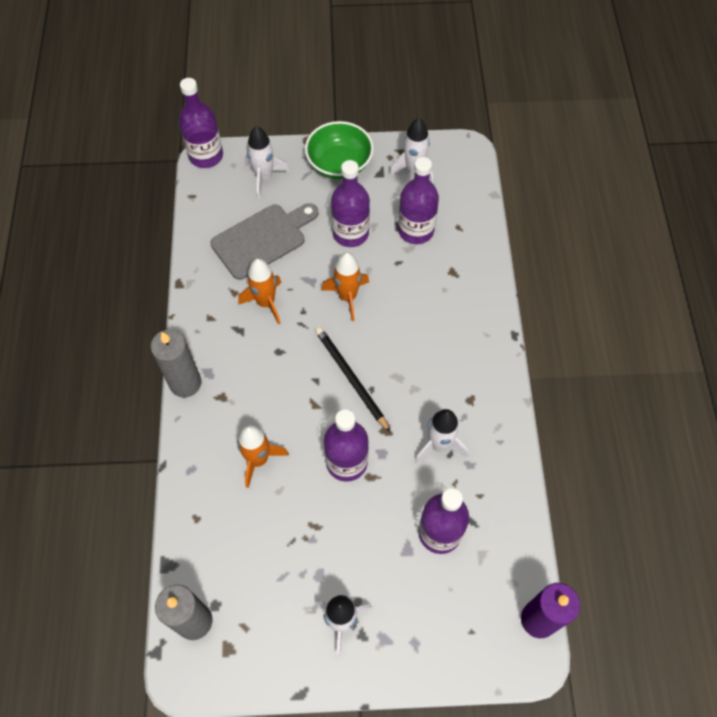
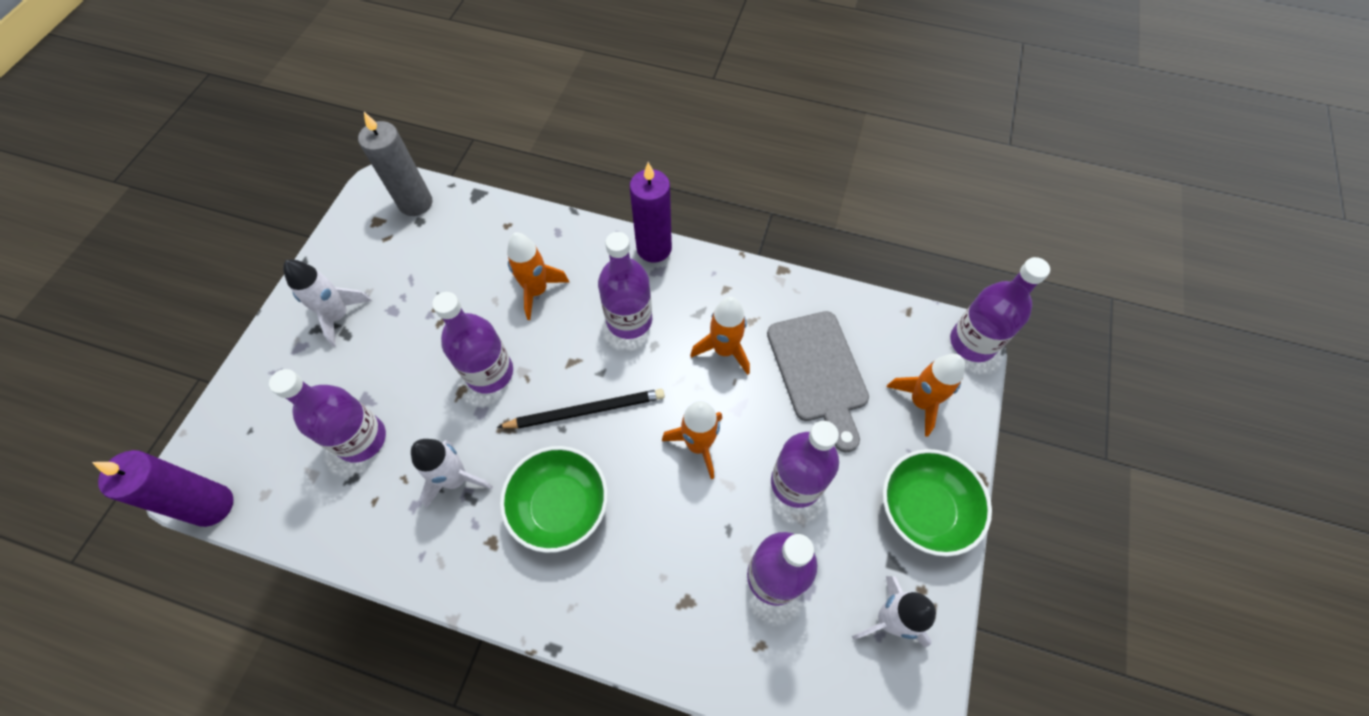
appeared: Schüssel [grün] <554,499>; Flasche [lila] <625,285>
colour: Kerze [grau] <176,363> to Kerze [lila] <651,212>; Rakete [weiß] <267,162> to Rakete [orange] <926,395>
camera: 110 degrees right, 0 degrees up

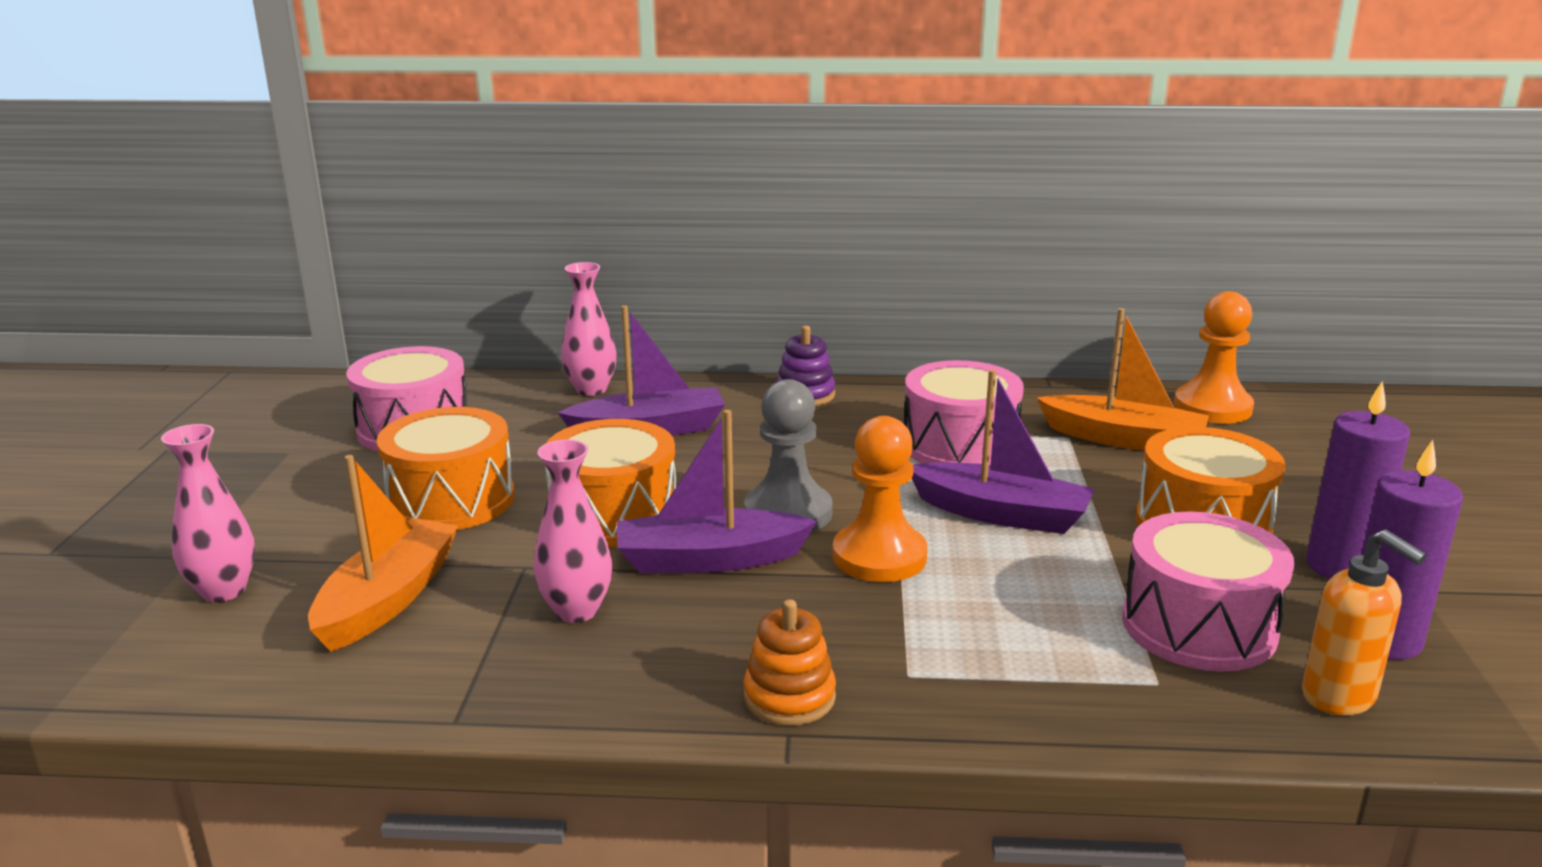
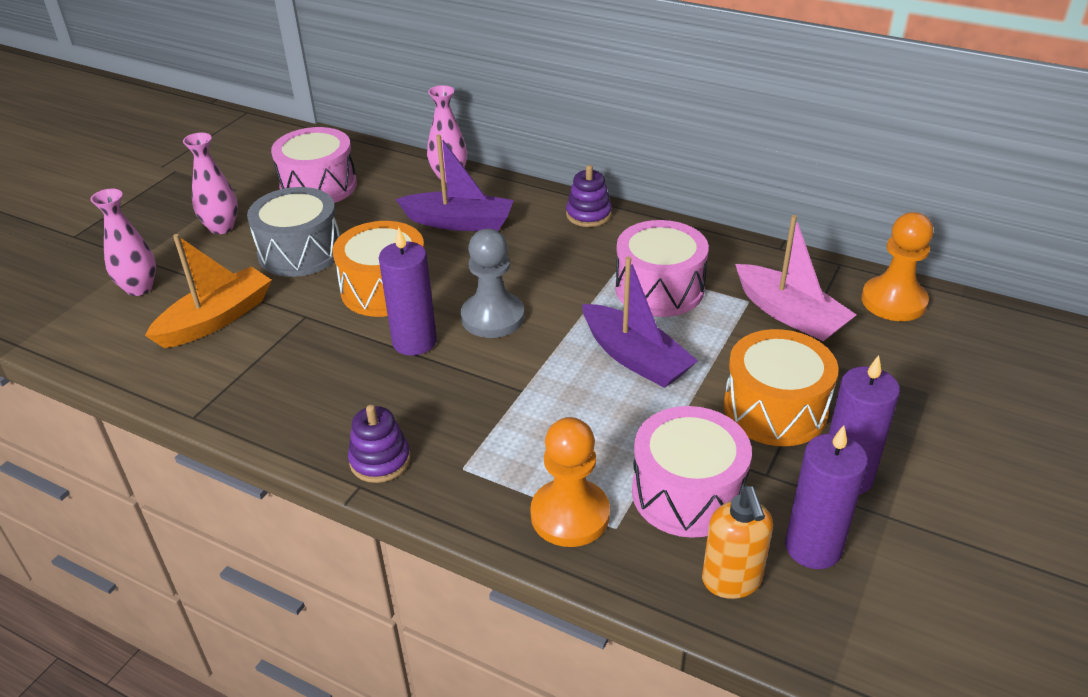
relocated: Vase [rosa] <573,531> to <210,183>; Bauer [orange] <880,499> to <570,482>
exchanged: Boot [lila] <717,491> to Kerze [lila] <408,291>
colour: Trommel [orange] <445,468> to Trommel [grau] <293,232>; Stapelspielzeug [orange] <789,662> to Stapelspielzeug [lila] <379,444>; Boot [orange] <1123,379> to Boot [rosa] <795,278>
camera: 25 degrees right, 15 degrees up

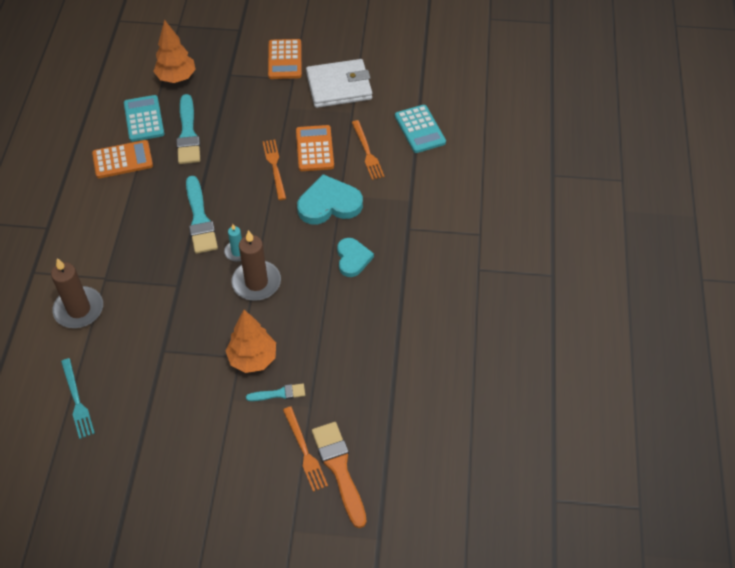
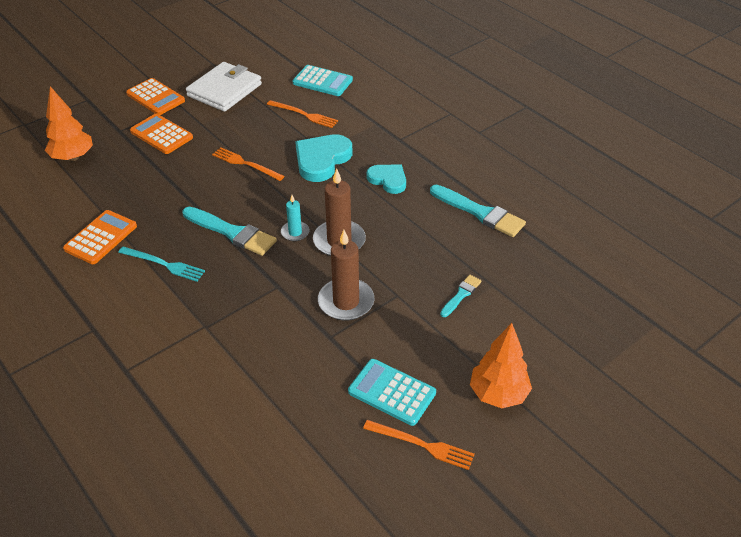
missing: Pinsel [orange] <339,475>
relocated: Gabel [türkis] <78,398> to <161,264>; Taschenrechner [orange] <315,148> to <161,134>; Kerze [braun] <77,293> to <346,275>; Taschenrechner [türkis] <144,118> to <392,392>; Gabel [orange] <305,449> to <419,445>; Pinsel [türkis] <188,129> to <478,211>; Baum [orange] <251,341> to <501,365>
camera: 45 degrees left, 10 degrees down

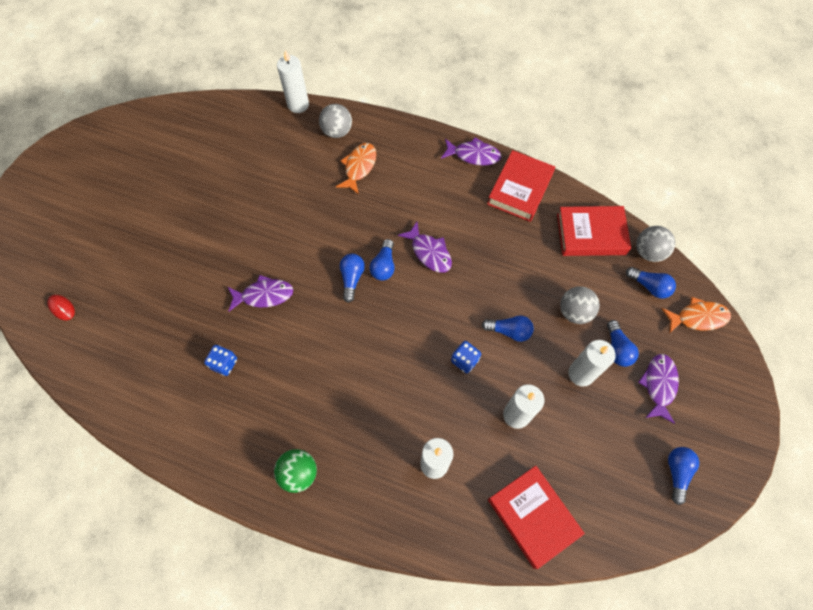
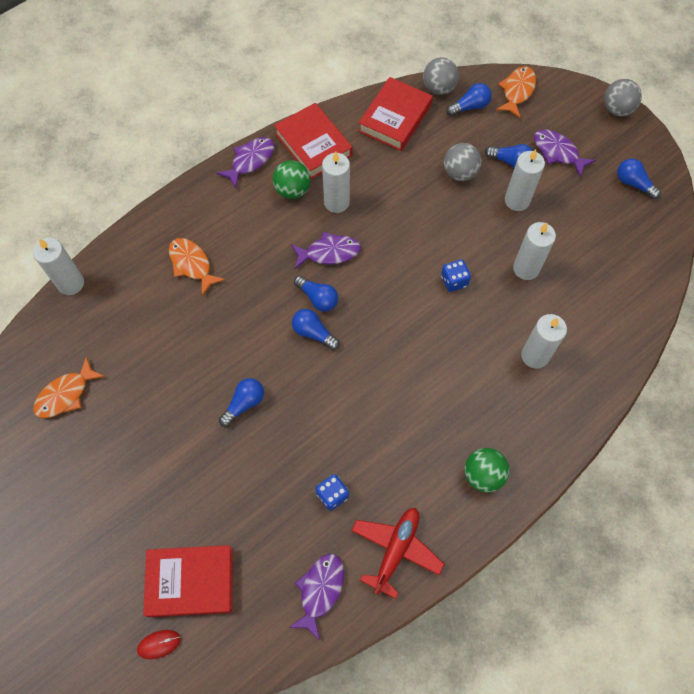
appeared: Fisch [orange] <69,387>; Ball [grün] <291,179>; Kerze [weiß] <336,182>; Flugzeug [rot] <397,553>
relocated: Buch [rot] <536,517> to <187,581>; Glühbirne [blau] <508,328> to <241,402>; Fisch [lila] <260,293> to <316,597>; Ball [grau] <335,121> to <623,97>
camera: 60 degrees left, 0 degrees up

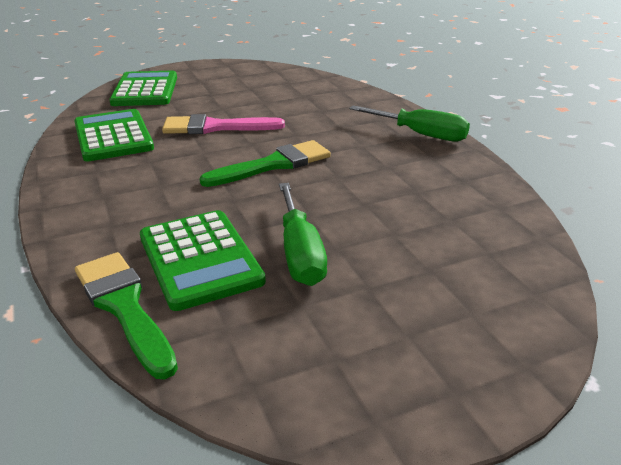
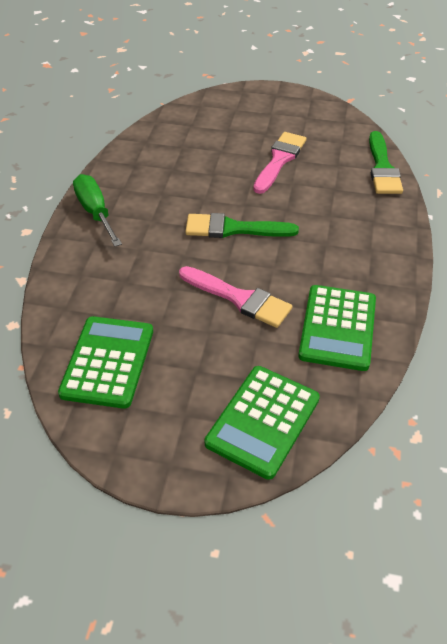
relocated: Taschenrechner [grün] <203,260> to <105,362>
exchanged: Schraubenzieher [grün] <303,234> to Pinsel [rosa] <279,163>
camera: 145 degrees left, 15 degrees up

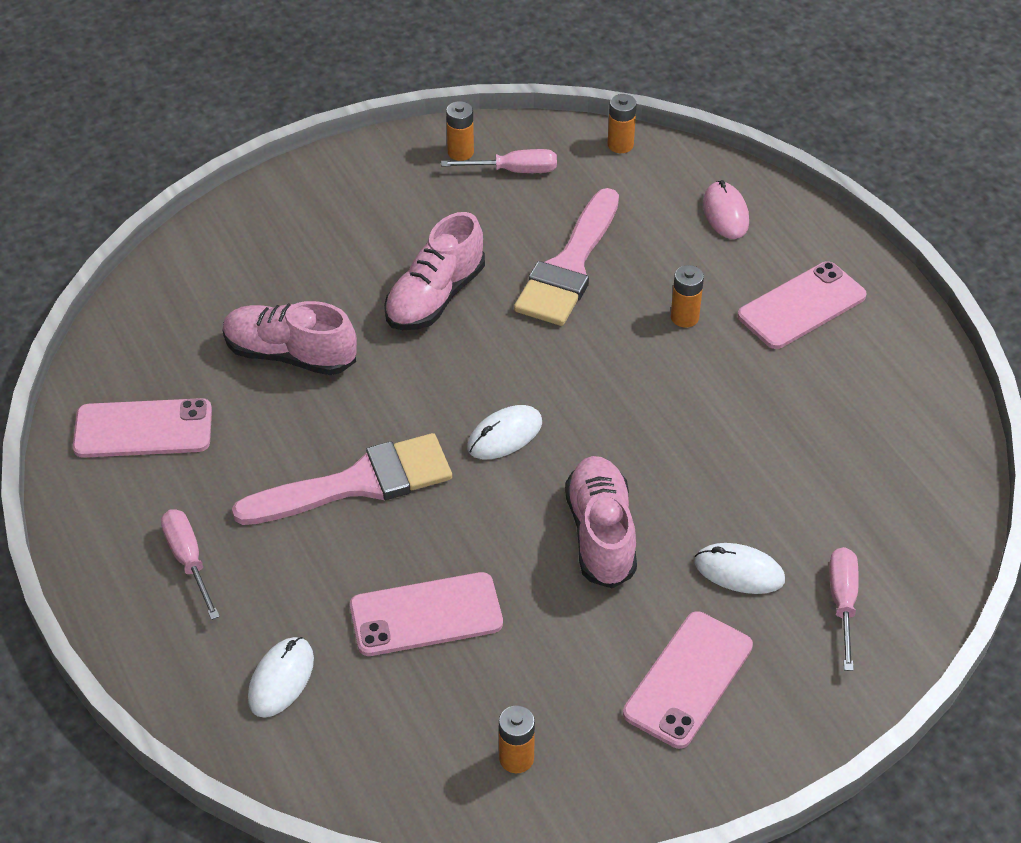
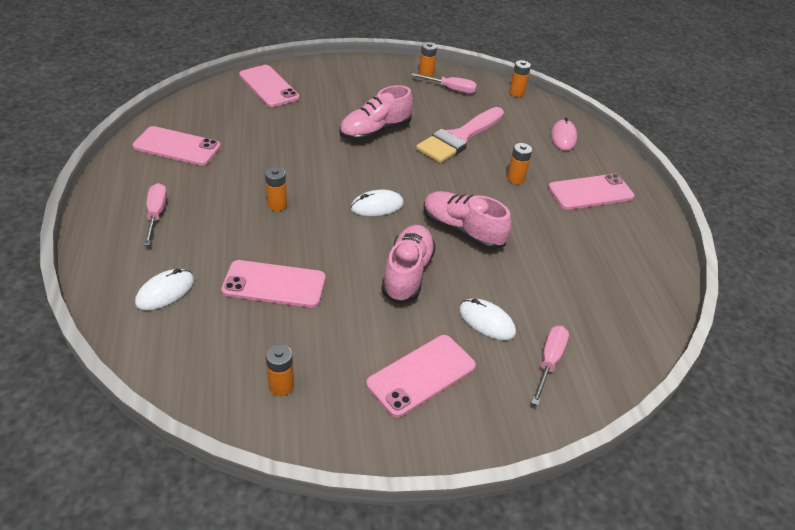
appeared: Handy [rosa] <269,86>
relocated: Schuh [rosa] <290,338> to <468,220>
exchanged: Pinsel [rosa] <342,479> to Batterie [orange] <276,189>
camera: 15 degrees right, 5 degrees down

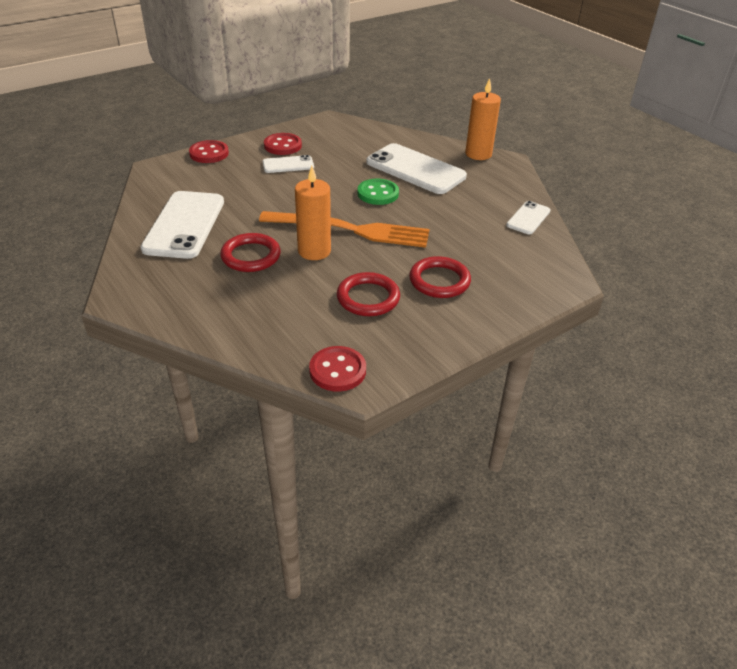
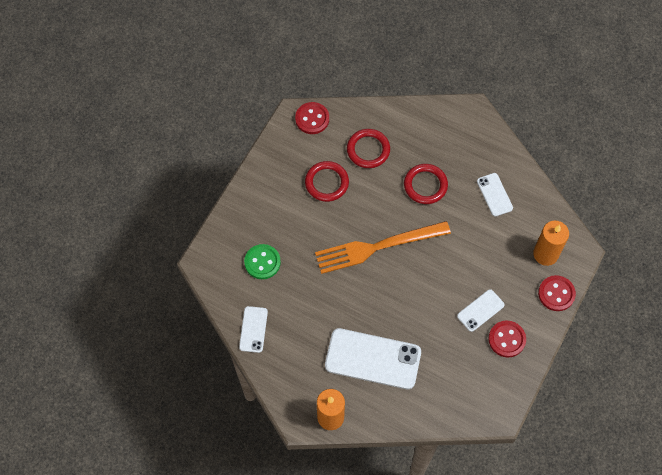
relocated: Knopf [grün] <378,192> to <262,261>; Ring [rot] <440,277> to <368,148>; Kerze [orange] <313,213> to <551,243>
size: Handy [weiß] <182,225> = <495,195> x0.52
camera: 155 degrees right, 25 degrees up

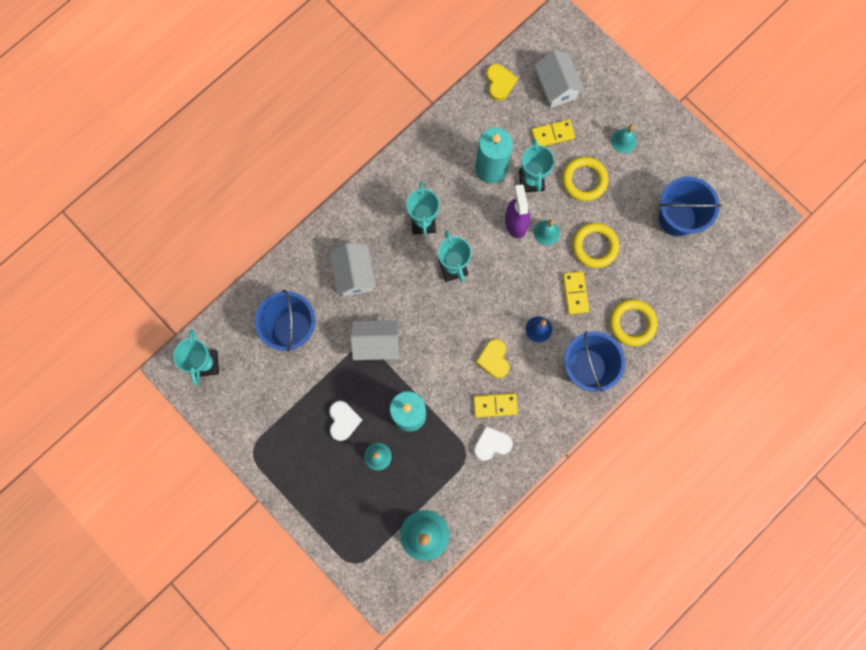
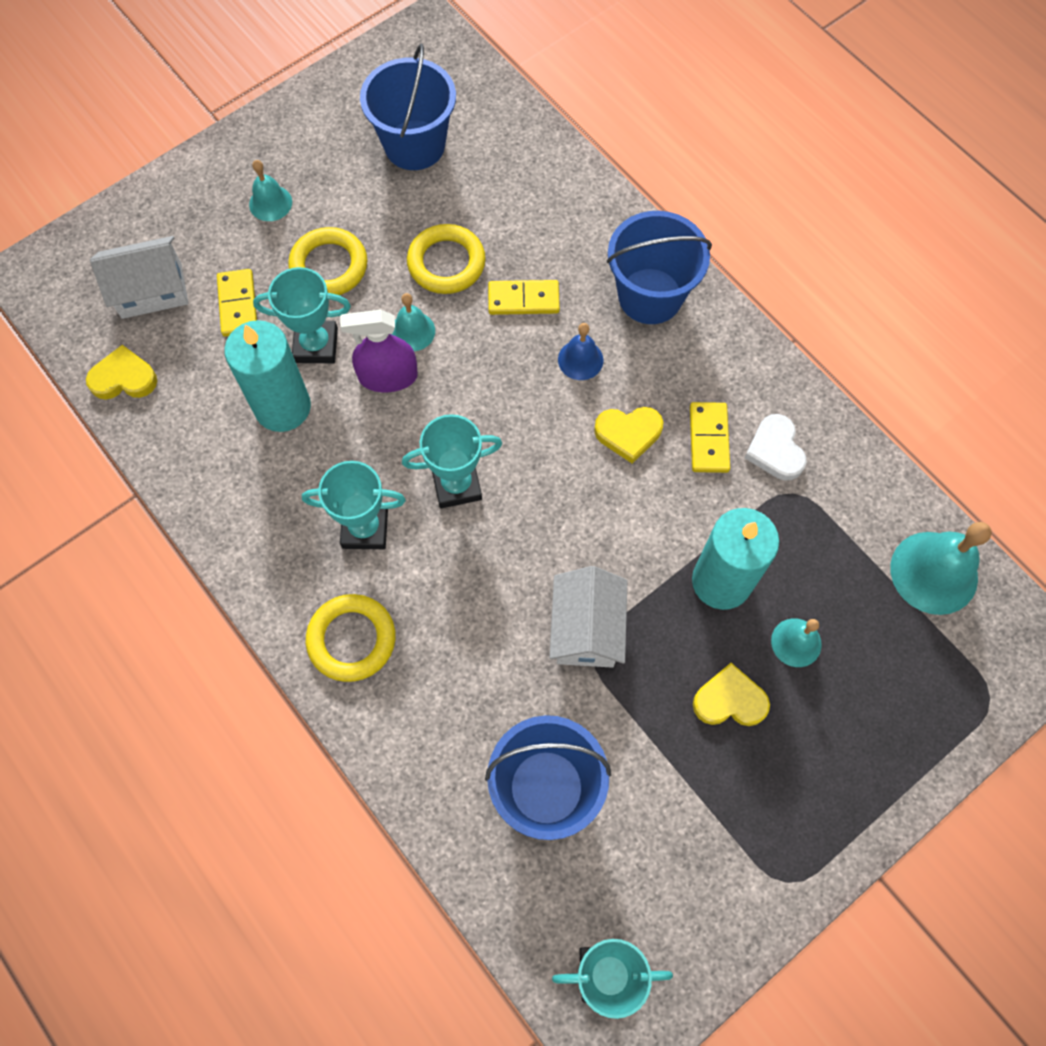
missing: Haus [weiß] <353,270>
relocated: Ring [gelb] <634,322> to <351,638>
colour: Herz [weiß] <345,421> to Herz [gelb] <731,694>
camera: 85 degrees left, 10 degrees down

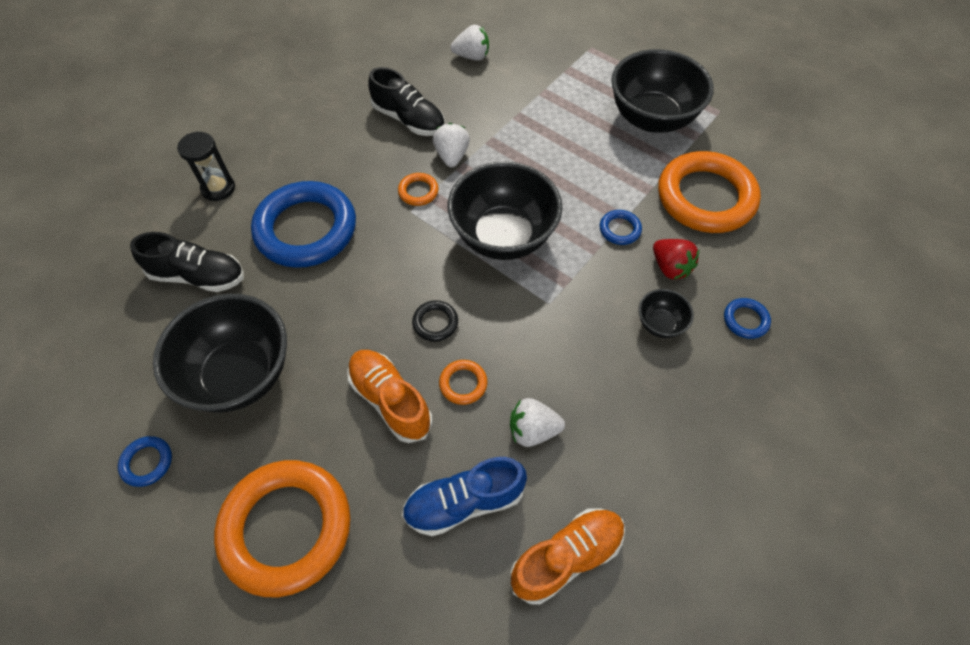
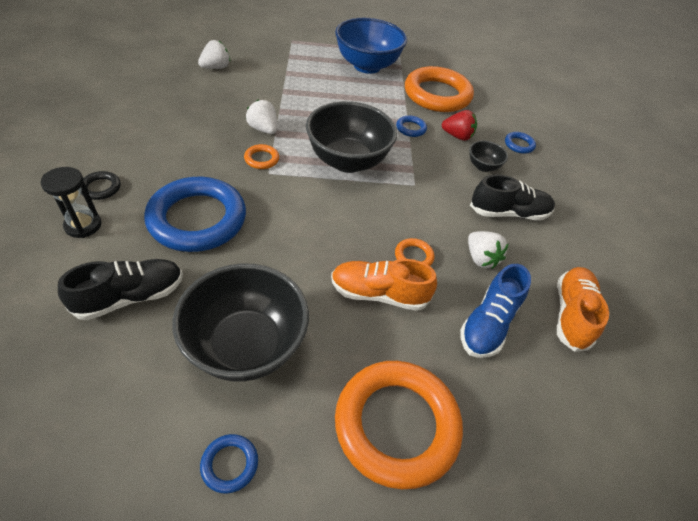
relocated: Ring [schwarz] <435,321> to <101,185>; Schuh [schwarz] <406,101> to <512,197>
colour: Schüssel [schwarz] <662,91> to Schüssel [blau] <371,46>
spun: Erdbeere [weiß] <537,422> = <488,250> 75 degrees counterclockwise
camera: 45 degrees left, 10 degrees down

